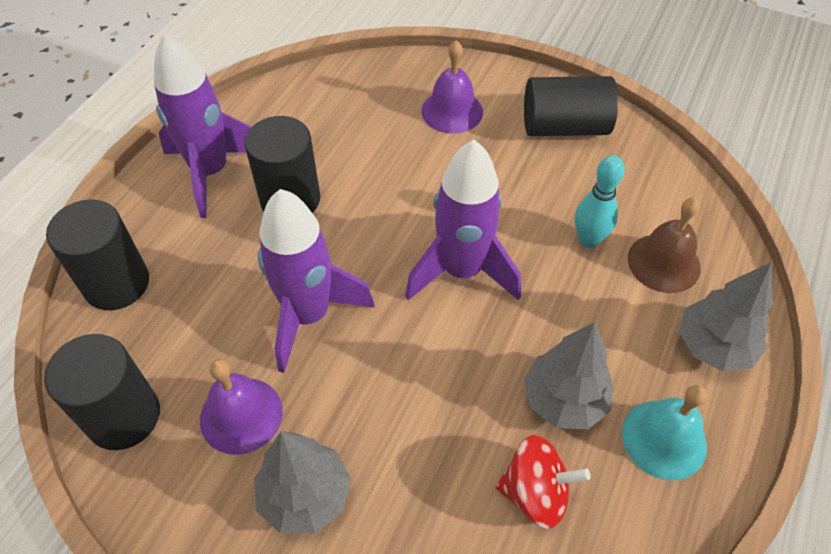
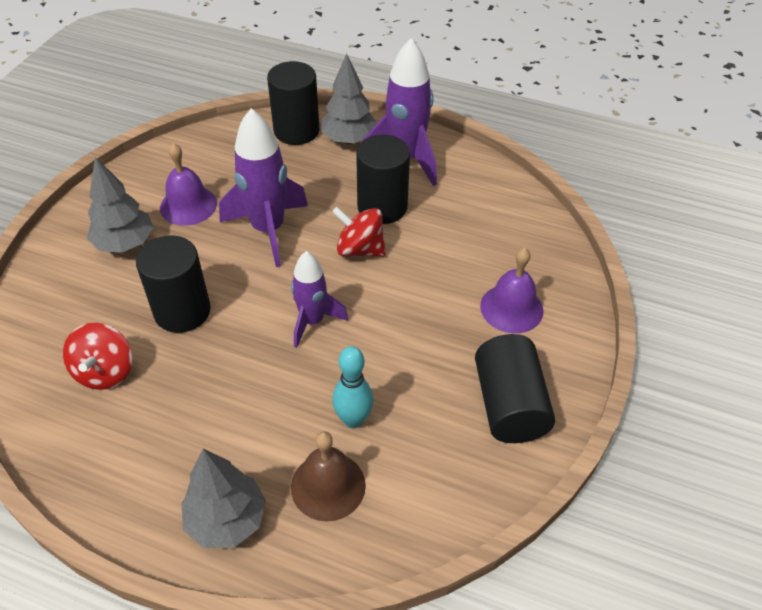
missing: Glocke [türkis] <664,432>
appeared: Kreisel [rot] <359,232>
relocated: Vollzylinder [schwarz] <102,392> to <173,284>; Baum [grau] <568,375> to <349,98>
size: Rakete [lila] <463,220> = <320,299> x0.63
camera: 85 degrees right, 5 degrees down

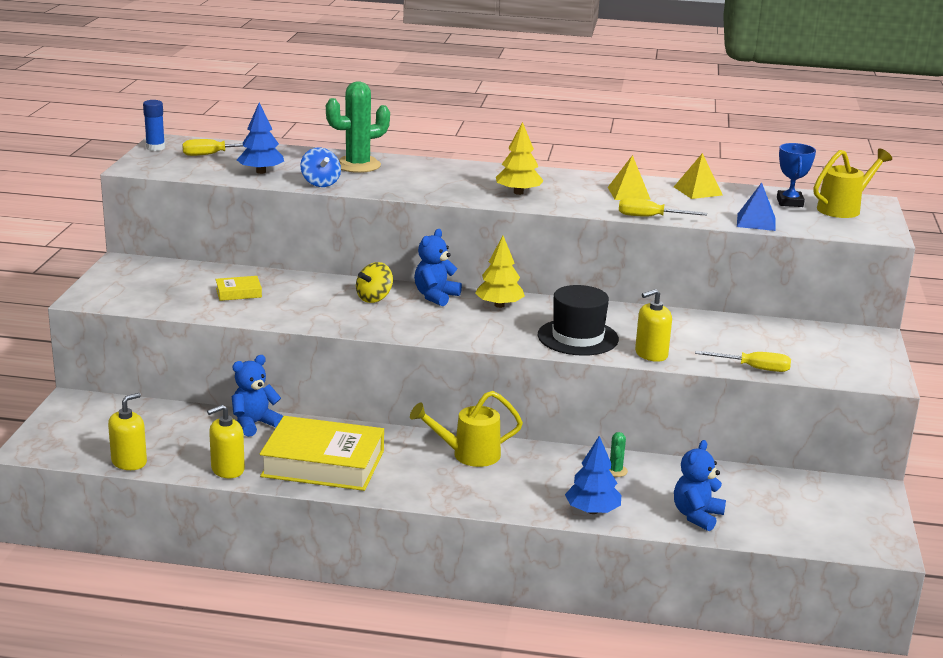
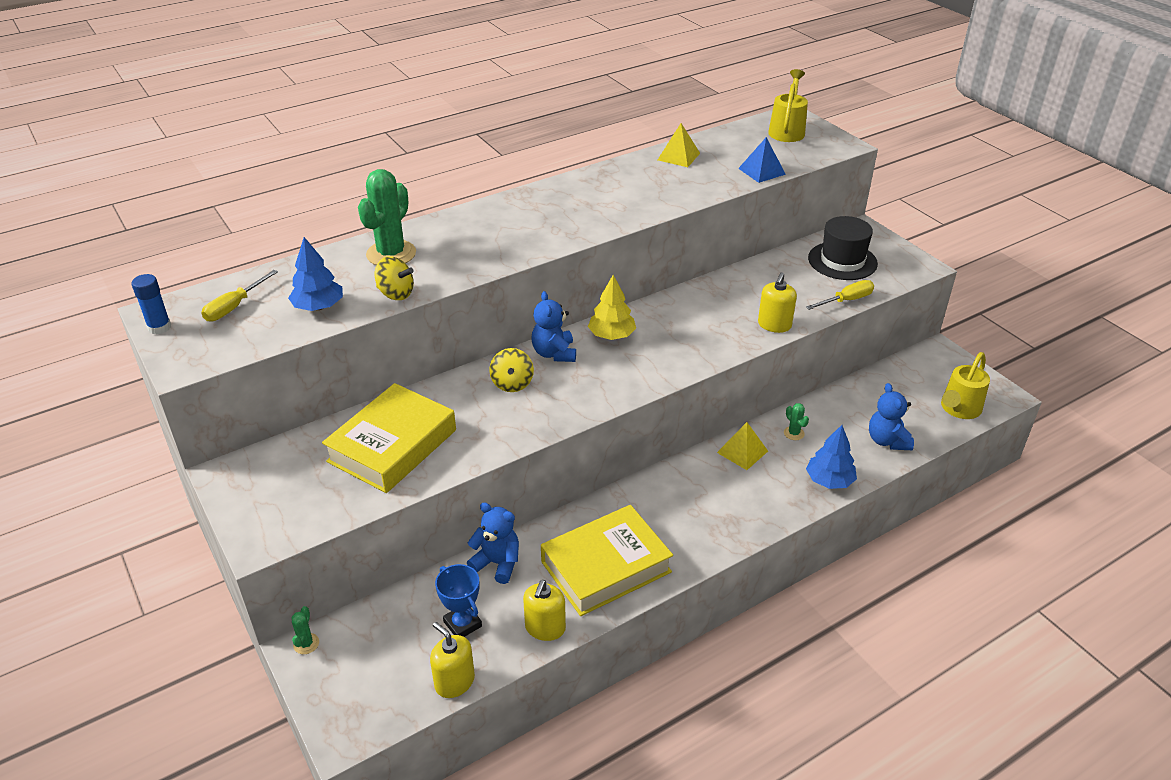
missing: Baum [gelb] <520,158>; Schraubenzieher [gelb] <663,207>
appeared: Kaktus [grün] <305,630>
relocated: Pokal [blau] <796,175> to <458,600>; Pyramide [gelb] <629,177> to <742,446>; Hut [schwarz] <578,320> to <843,248>; Gießkanne [gelb] <466,429> to <965,385>
colour: Kreisel [blau] <320,167> to Kreisel [gelb] <394,278>
spun: Seifenspender [gelb] <127,431> = <452,660> 45 degrees counterclockwise; Teddybär [blau] <257,396> = <493,543> 105 degrees clockwise
size: Buch [gelb] <239,288> = <389,438> x2.30
camera: 40 degrees left, 15 degrees up

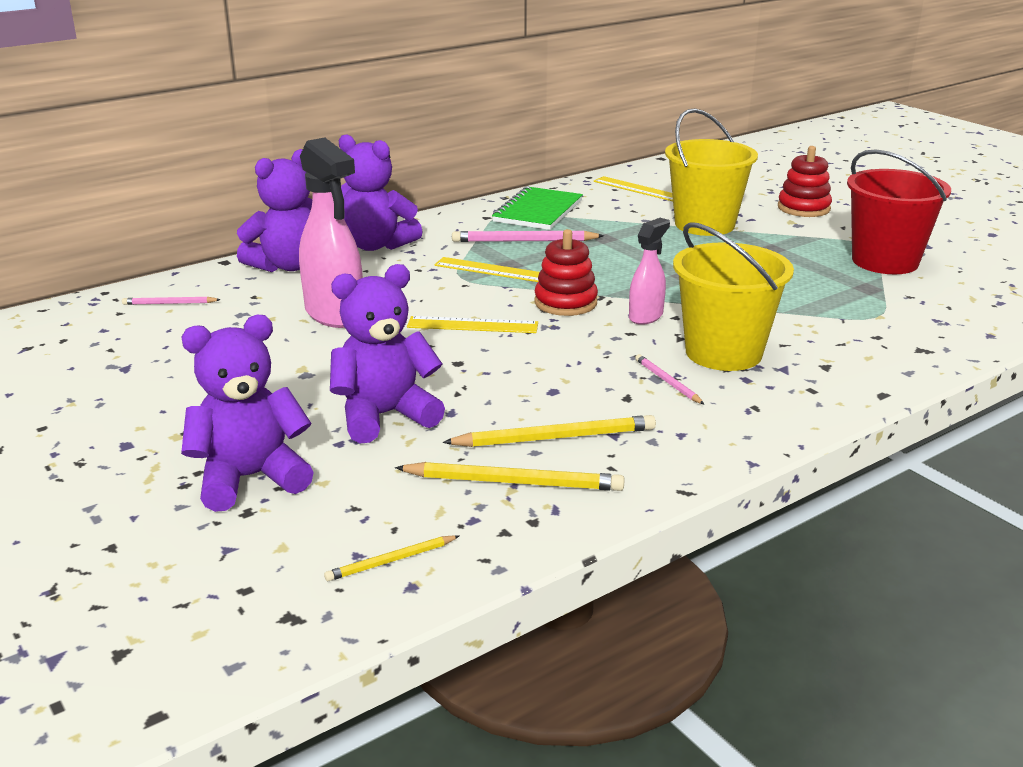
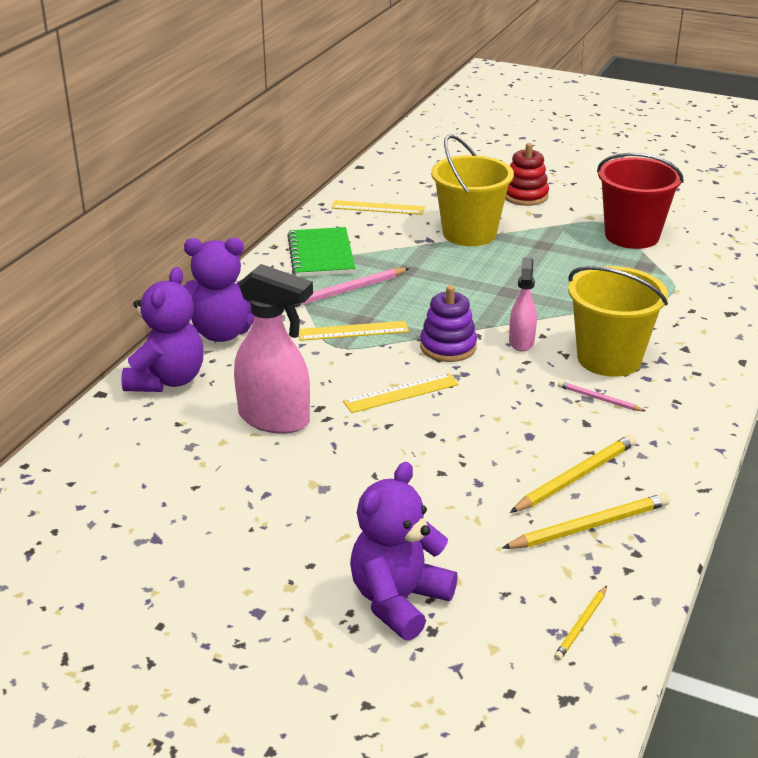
missing: Bleistift [rosa] <171,301>; Teddybär [lila] <387,353>
colour: Stapelspielzeug [rot] <566,272> to Stapelspielzeug [lila] <448,323>
camera: 30 degrees left, 5 degrees up

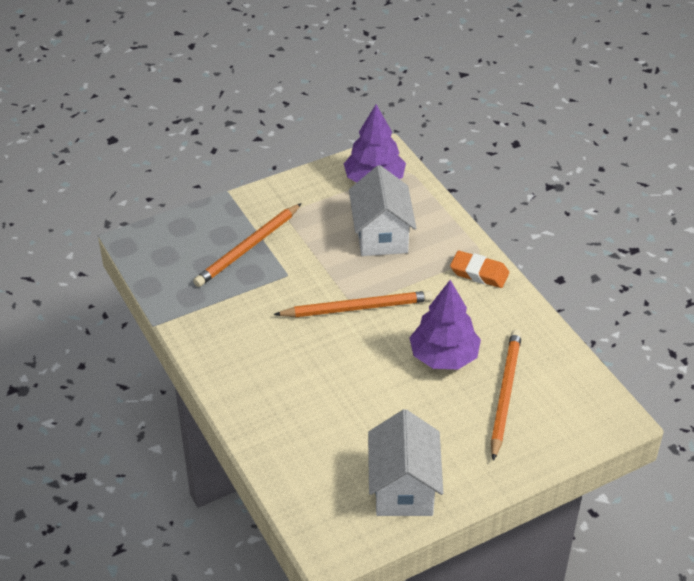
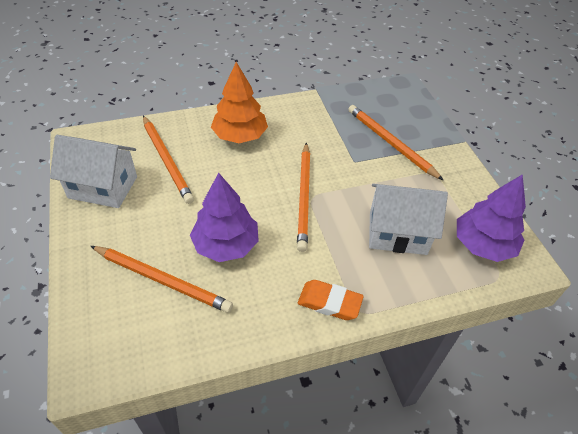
appeared: Bleistift [orange] <168,160>; Baum [orange] <239,102>
spun: Radiergummi [orange] <479,269> = <331,300> 75 degrees clockwise
camera: 100 degrees right, 5 degrees up

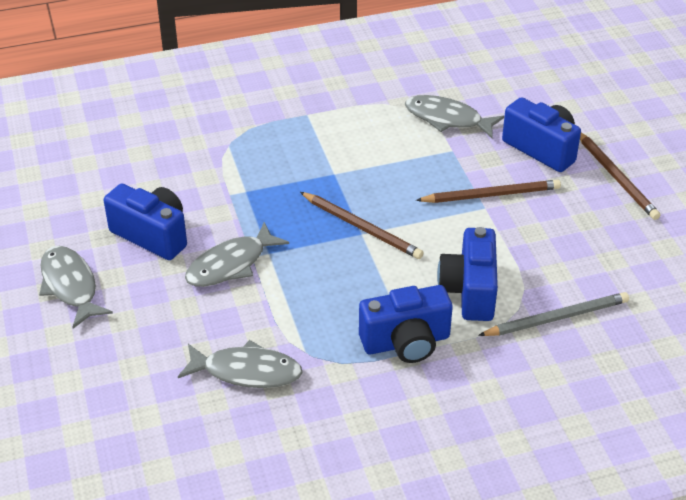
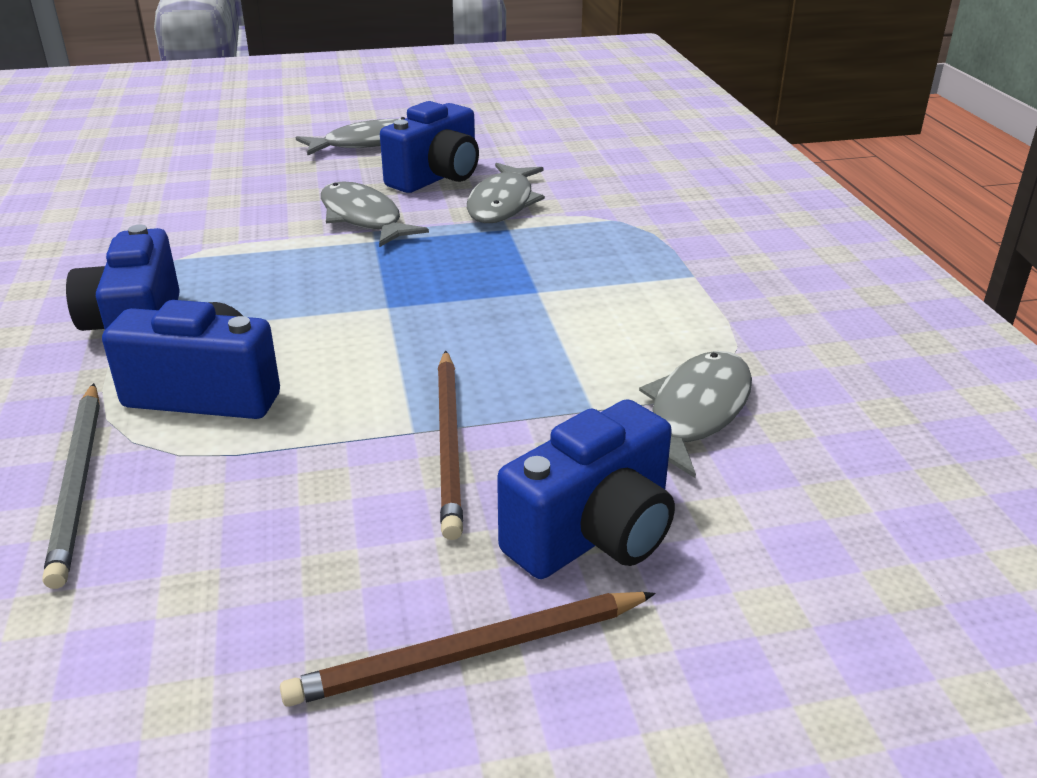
missing: Bleistift [braun] <362,225>
relocated: Fisch [grau] <240,364> to <506,193>
camera: 95 degrees right, 10 degrees down

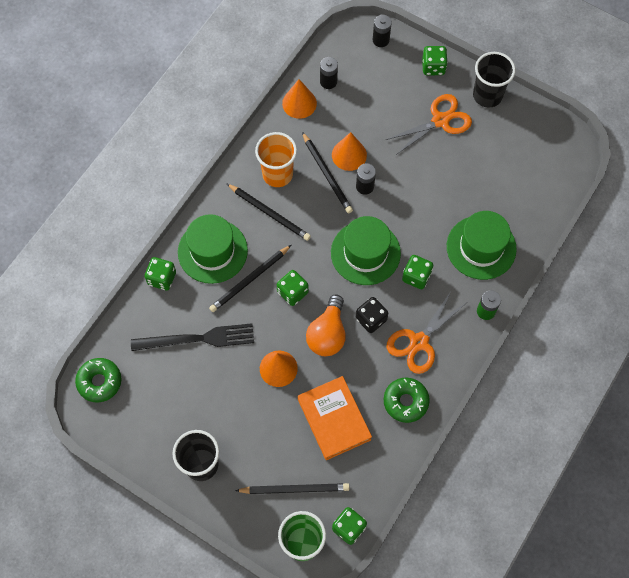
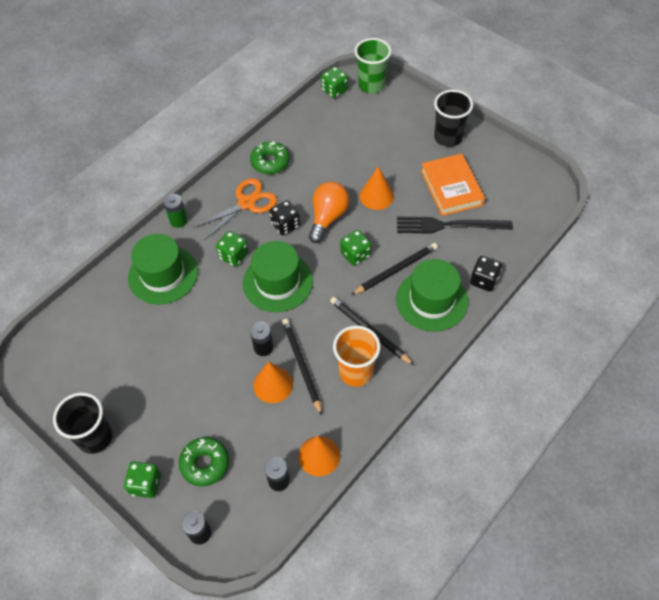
missing: Bleistift [schwarz] <292,488>; Schere [orange] <429,124>
relocated: Donut [grün] <98,380> to <204,461>; Buch [orange] <335,418> to <453,185>
colour: Spielwürfel [grün] <160,274> to Spielwürfel [schwarz] <486,274>
camera: 170 degrees left, 10 degrees down

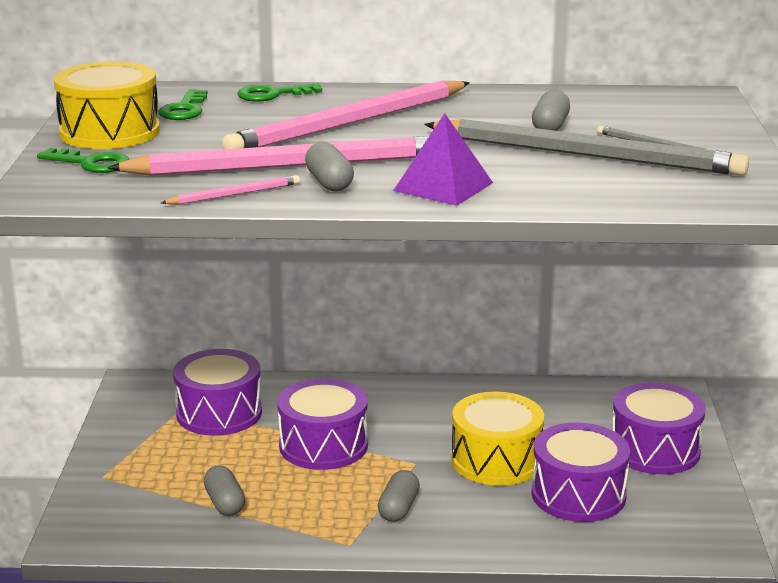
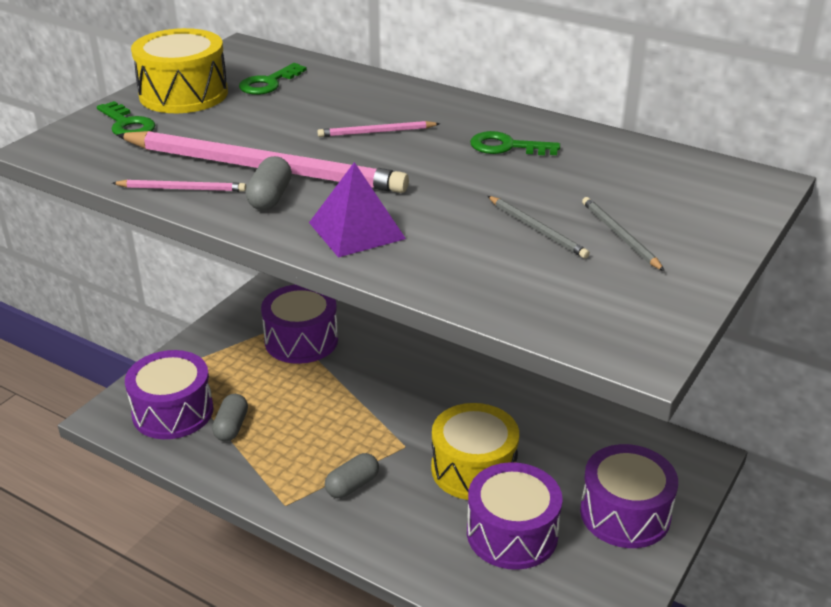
missing: Kapsel [grau] <551,110>
relocated: Trommel [lila] <322,424> to <169,394>; Schlüssel [grün] <279,92> to <515,143>
size: Bleistift [rosa] <346,114> = <378,129> x0.41; Bleistift [grau] <586,147> = <539,227> x0.41
camera: 30 degrees right, 10 degrees up

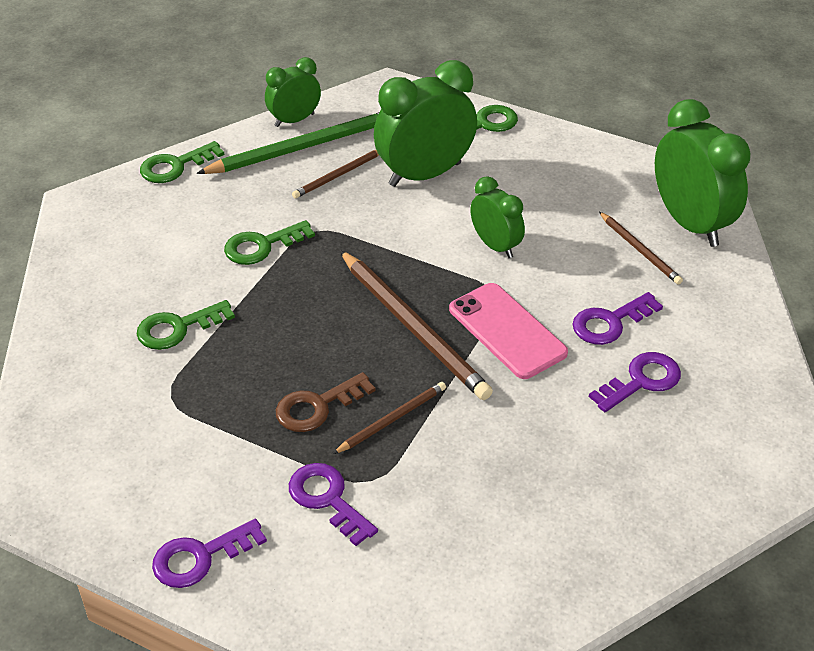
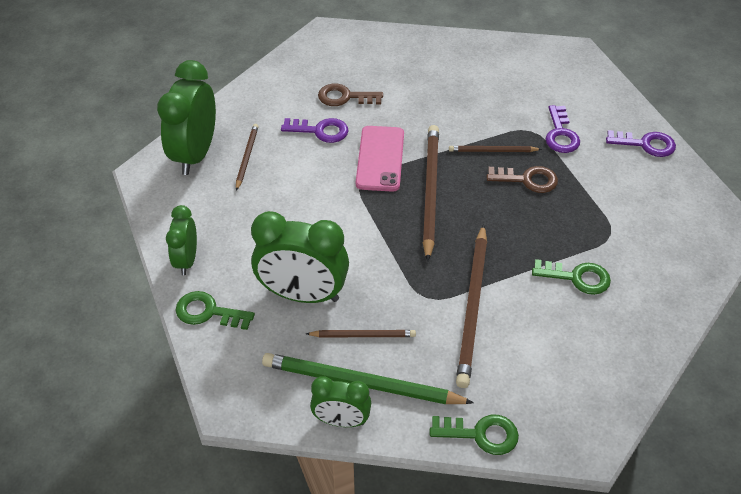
relocated: Wecker [grün] <497,217> to <181,240>
exchanged: Schlüssel [grün] <269,242> to Bleistift [braun] <471,306>
colour: Schlüssel [lila] <635,382> to Schlüssel [braun] <350,95>
camera: 140 degrees left, 5 degrees up

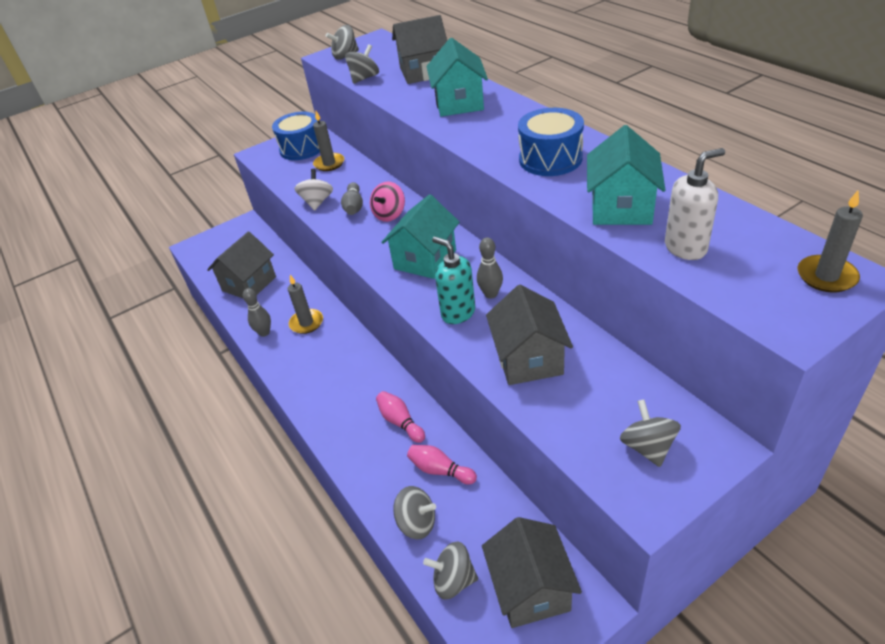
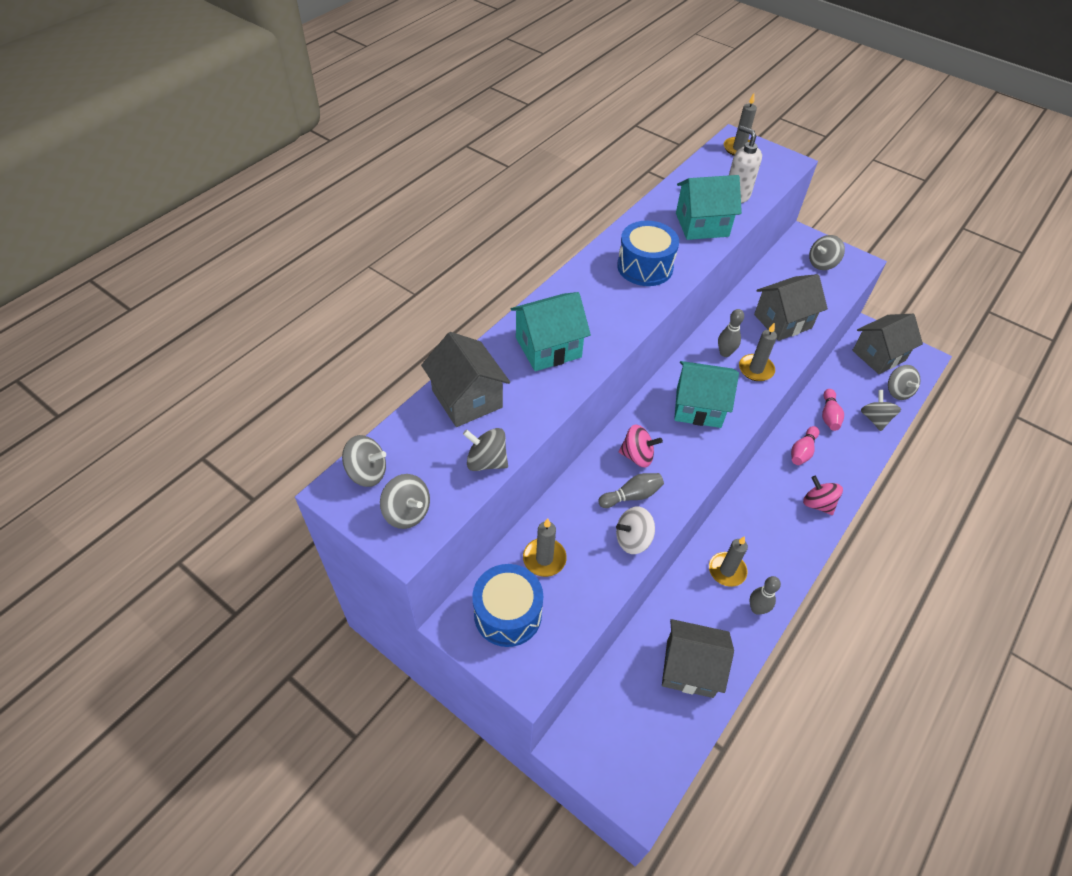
appeared: Kreisel [grau] <364,461>; Kreisel [rosa] <823,495>
exchanged: Seifenspender [türkis] <453,280> to Kerze [grau] <758,351>
camera: 115 degrees left, 10 degrees up

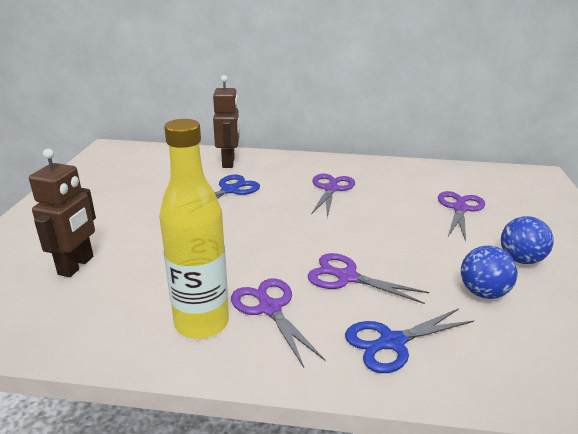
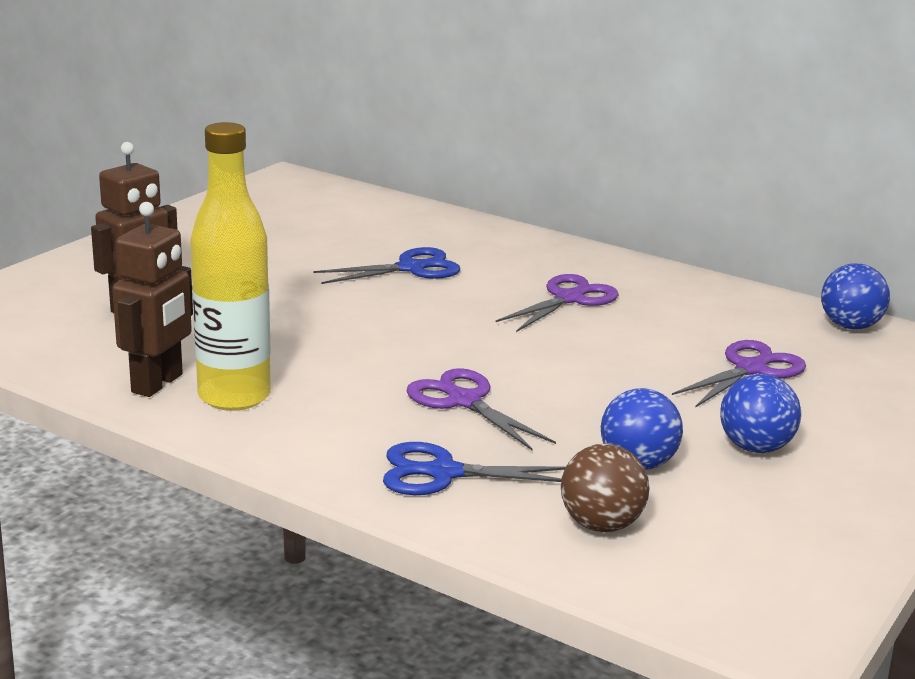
missing: Schere [lila] <278,323>
appeared: Ball [braun] <605,487>; Ball [blau] <855,296>
relocated: Roboter [braun] <226,121> to <152,299>
camera: 25 degrees right, 5 degrees down

